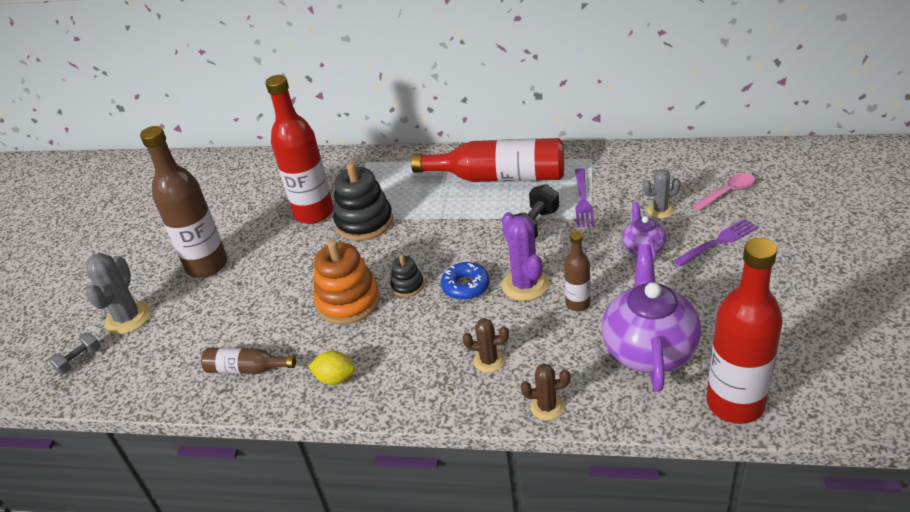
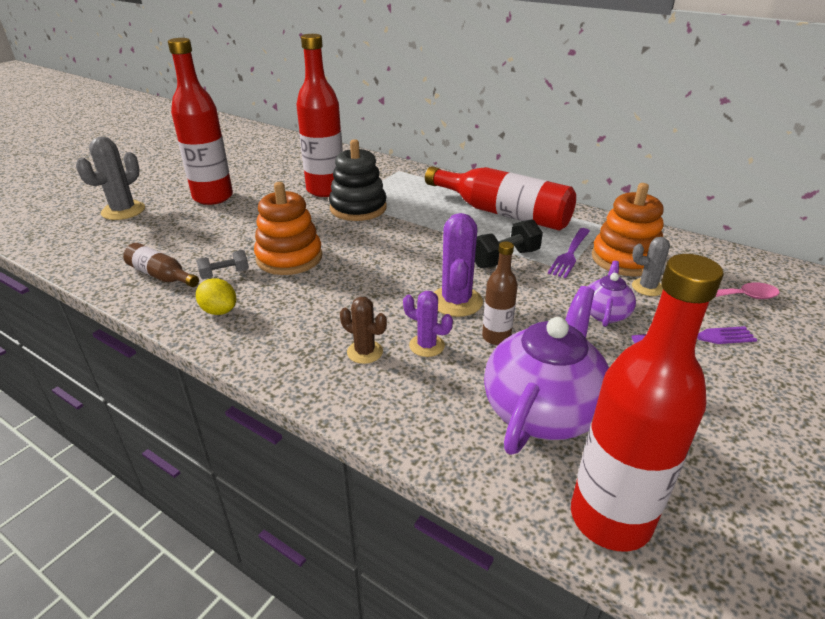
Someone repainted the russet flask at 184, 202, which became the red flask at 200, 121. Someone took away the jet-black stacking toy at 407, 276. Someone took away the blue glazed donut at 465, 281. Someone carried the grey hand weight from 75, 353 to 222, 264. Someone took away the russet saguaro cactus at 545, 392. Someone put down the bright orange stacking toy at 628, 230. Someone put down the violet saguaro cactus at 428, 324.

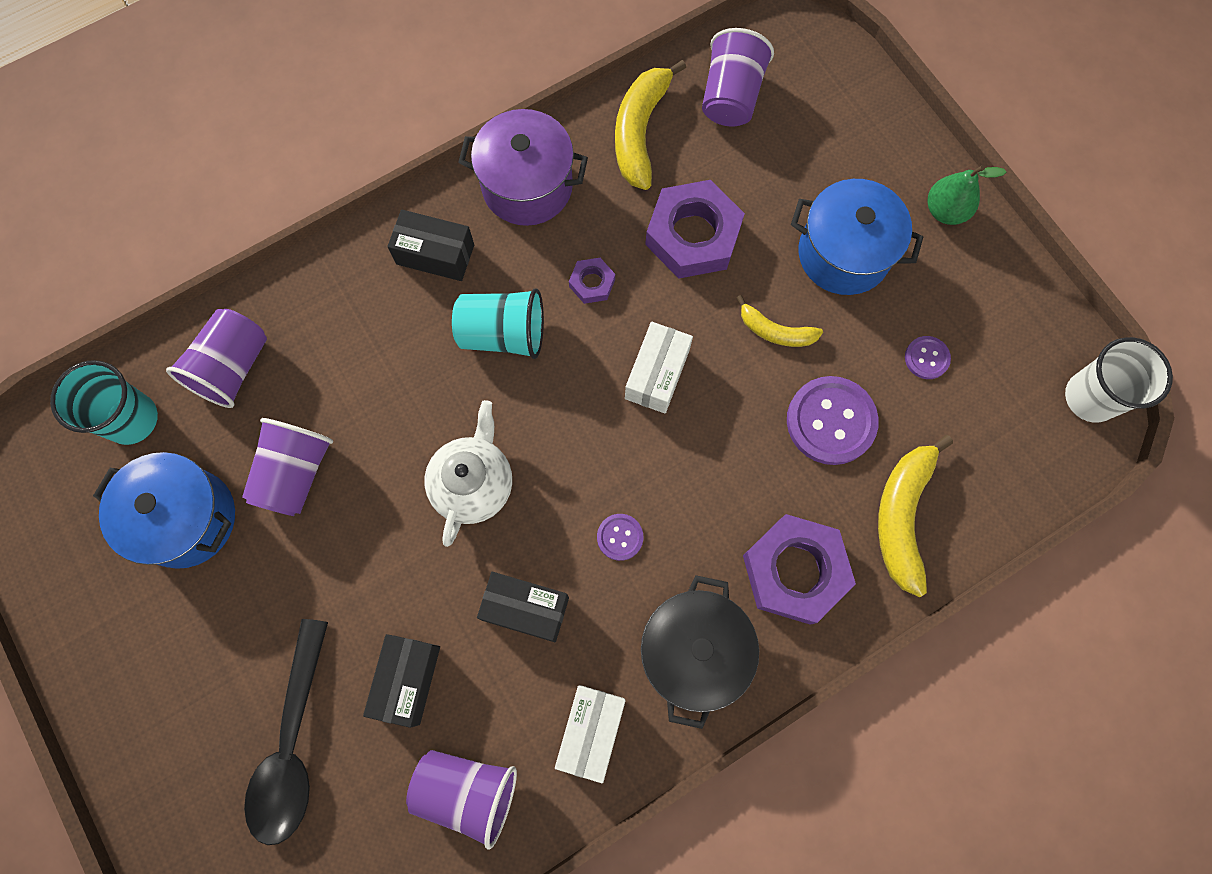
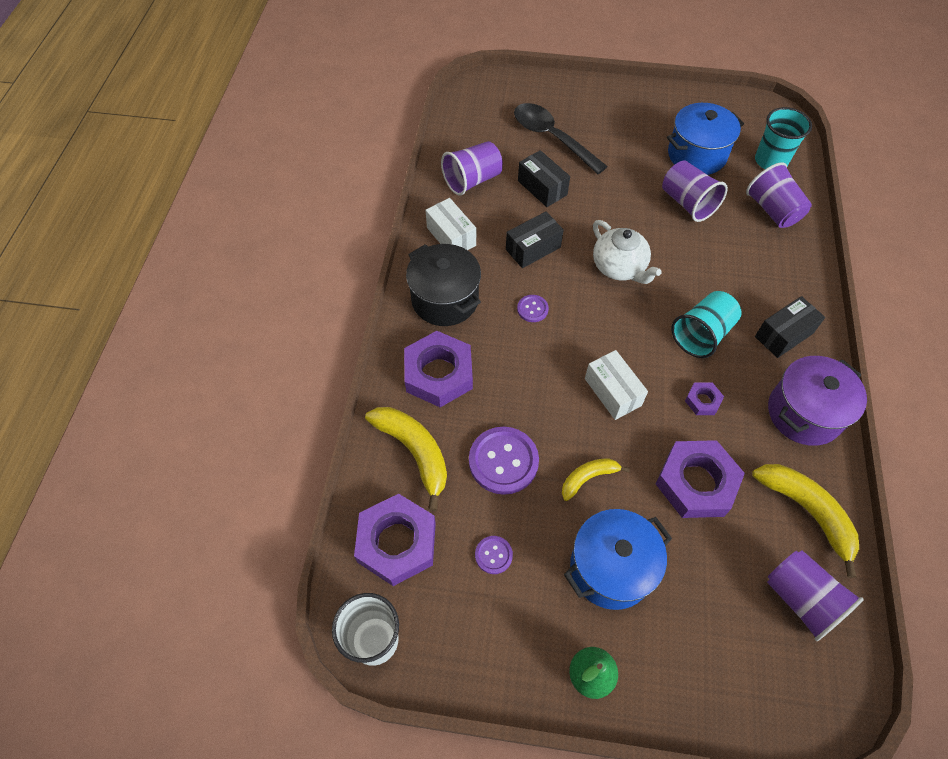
Someone put down the violet nut at 395, 540.

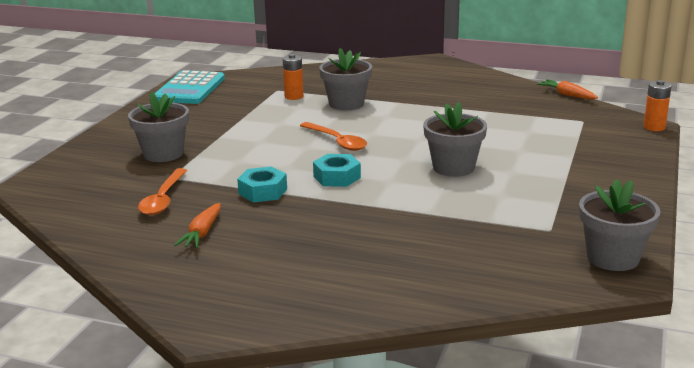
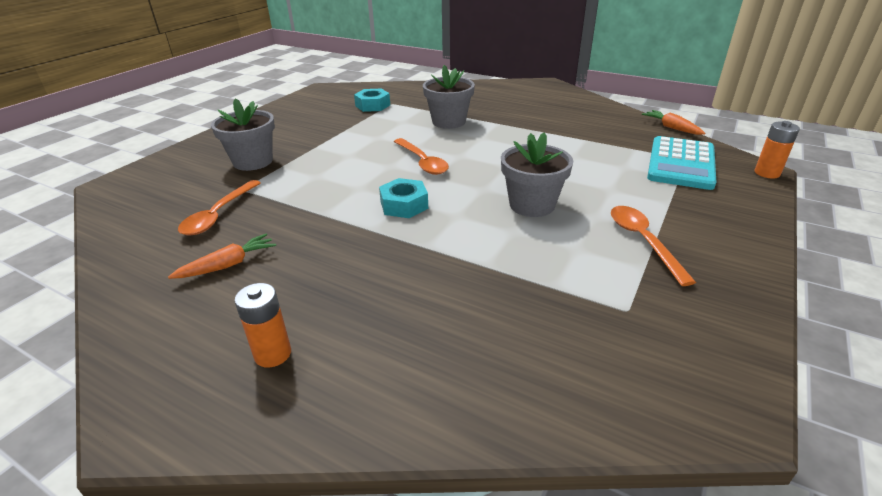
Someone carried the bright orange battery from 293, 77 to 262, 325. Someone carried the teal calculator from 190, 87 to 681, 163. Someone carried the teal nut from 262, 184 to 372, 100. Someone took away the grey flower pot at 619, 225. Someone rotated the bright orange carrot at 197, 225 by 150 degrees counterclockwise. Someone put down the bright orange tablespoon at 653, 246.

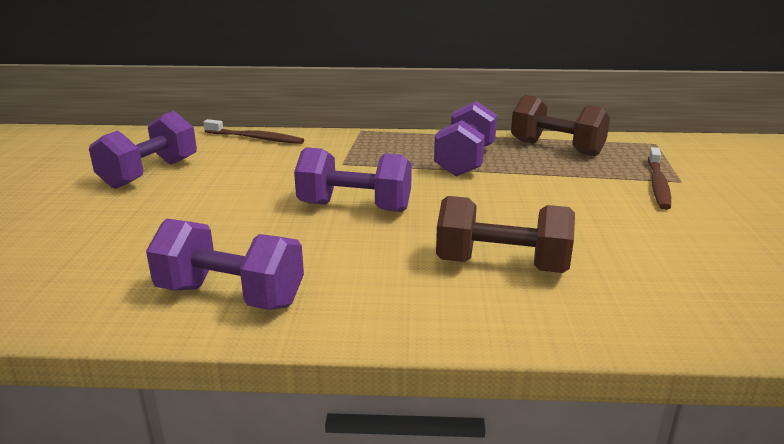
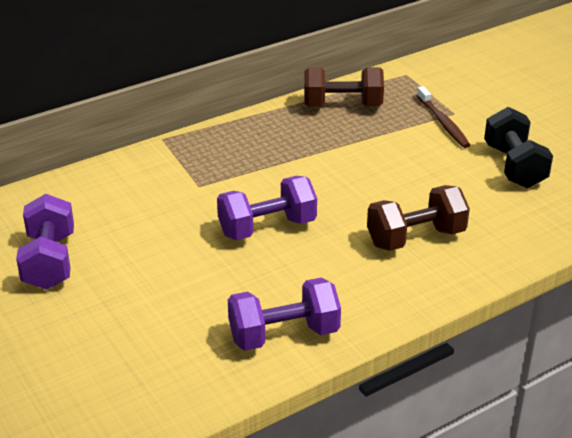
Someone took away the violet hand weight at 465, 138. Someone took away the russet dental brush at 253, 131. Someone put down the jet-black hand weight at 518, 147.

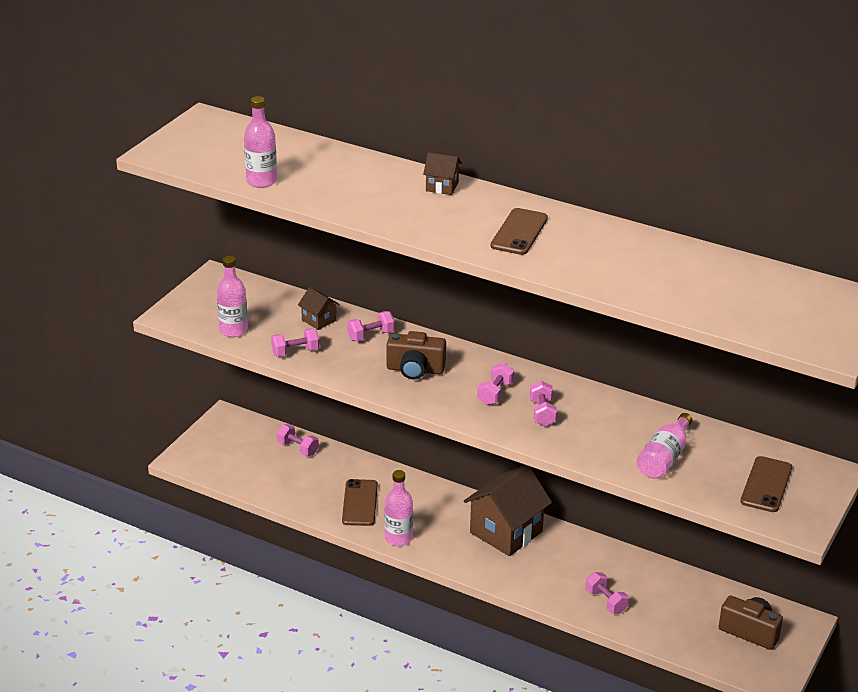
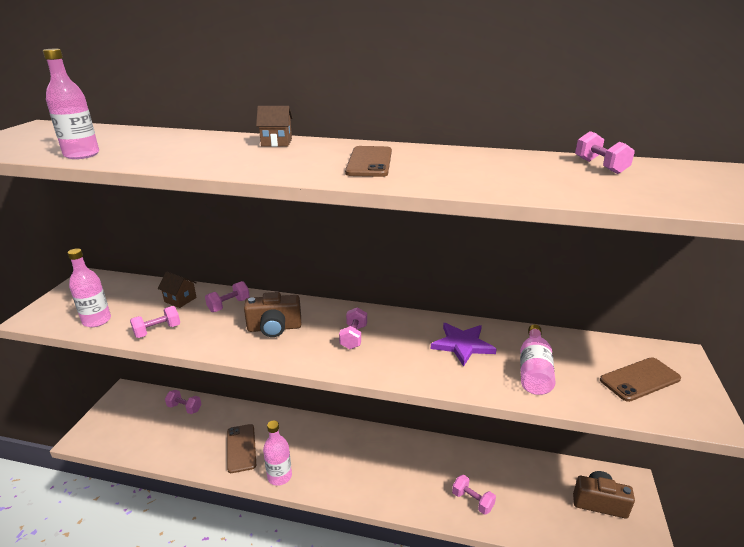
Someone carried the pink hand weight from 543, 404 to 605, 152. Someone rotated the russet phone at 766, 484 by 60 degrees clockwise. Someone took away the russet toy house at 508, 510. Someone put down the violet star at 464, 345.

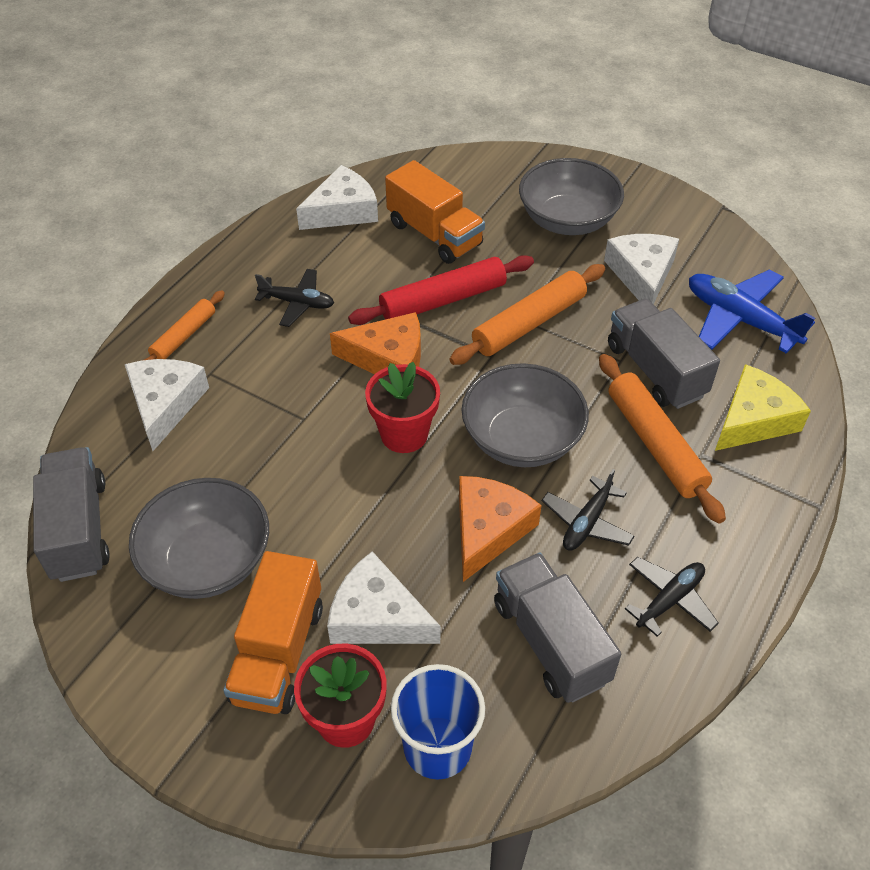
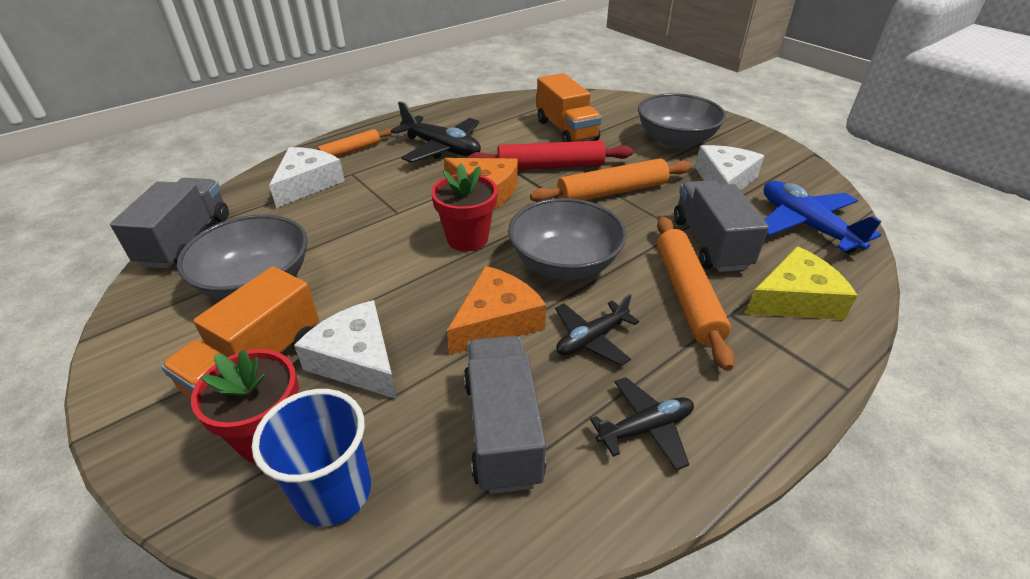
Someone took away the white cheese wedge at 337, 197. Someone scaled the jet-black aeroplane at 294, 298 by 1.62.

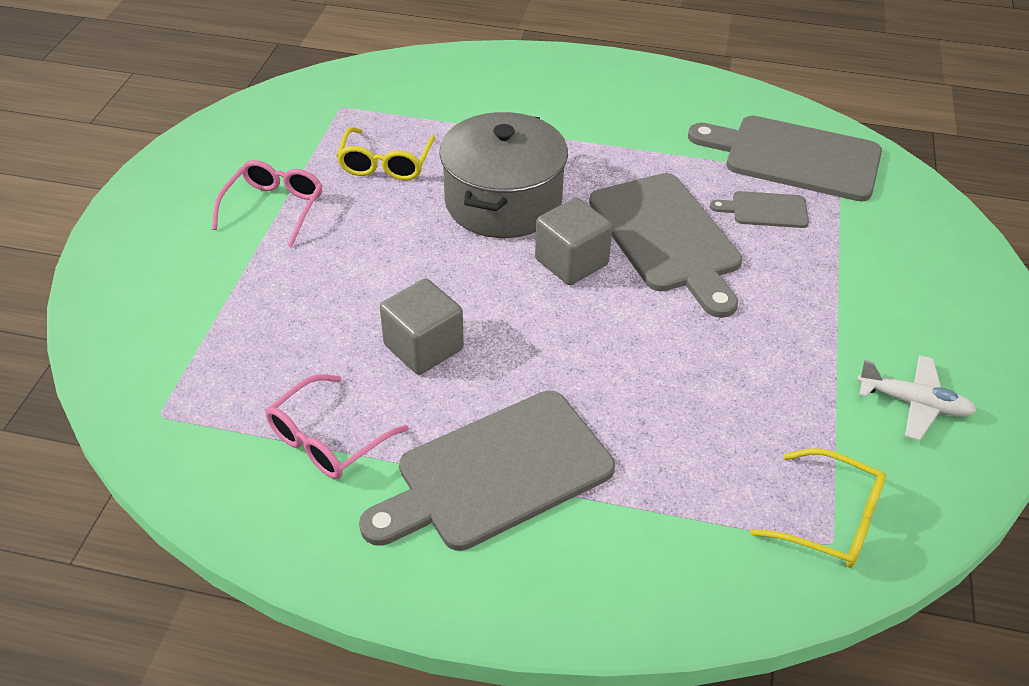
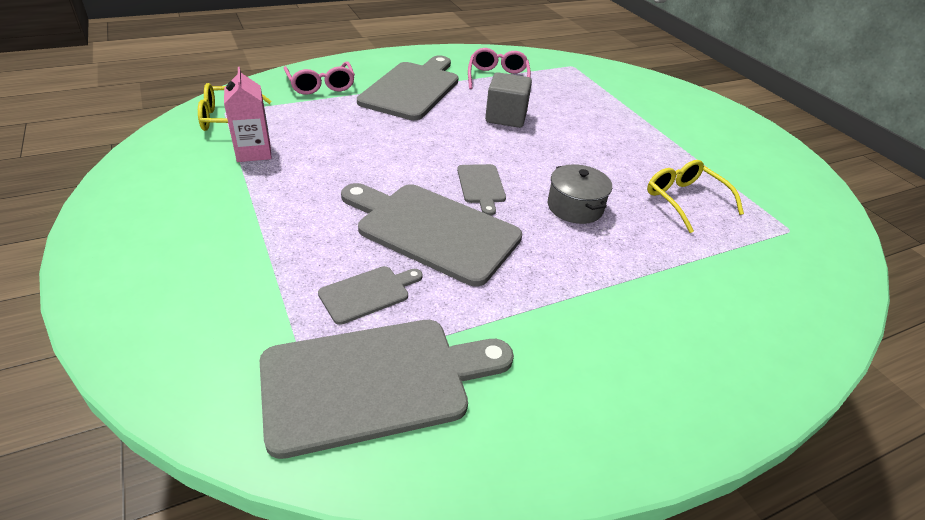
Someone scaled the grey cooking pot at 503, 175 by 0.54. Someone carried the pink eyeglasses from 267, 203 to 319, 78. Someone swapped the grey block at 574, 241 for the grey cutting board at 481, 190. Someone took away the white aeroplane at 917, 398. Someone put down the pink carton at 248, 114.

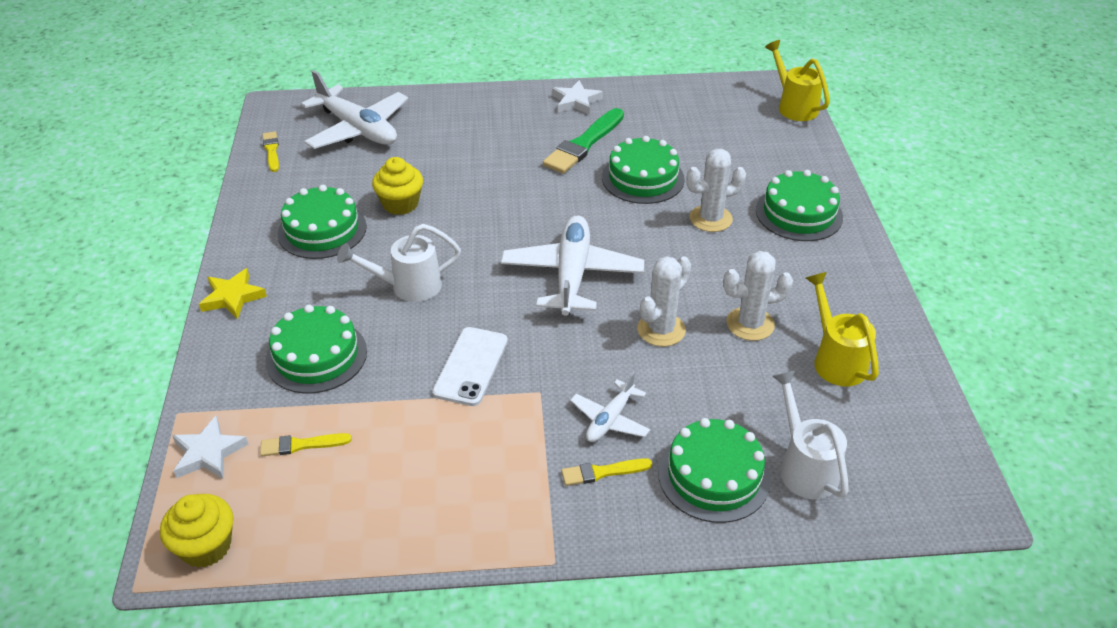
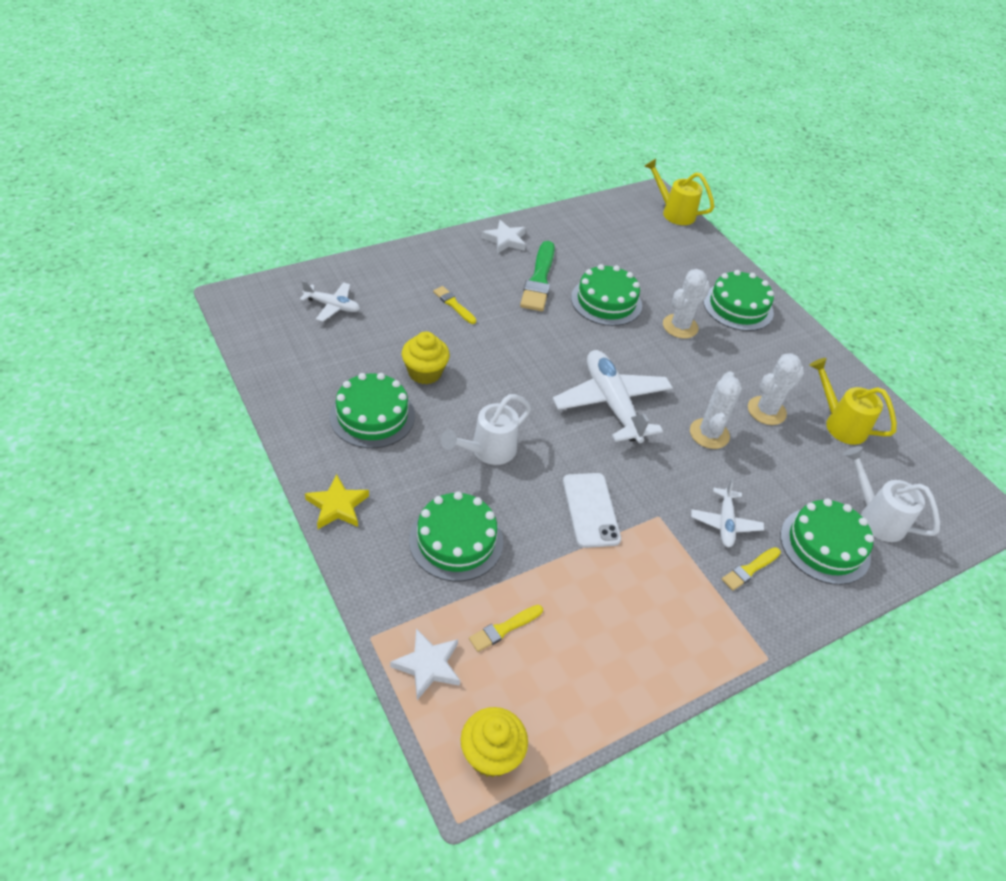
Someone scaled the white aeroplane at 354, 109 by 0.53. Someone carried the golden paint brush from 270, 151 to 454, 305.

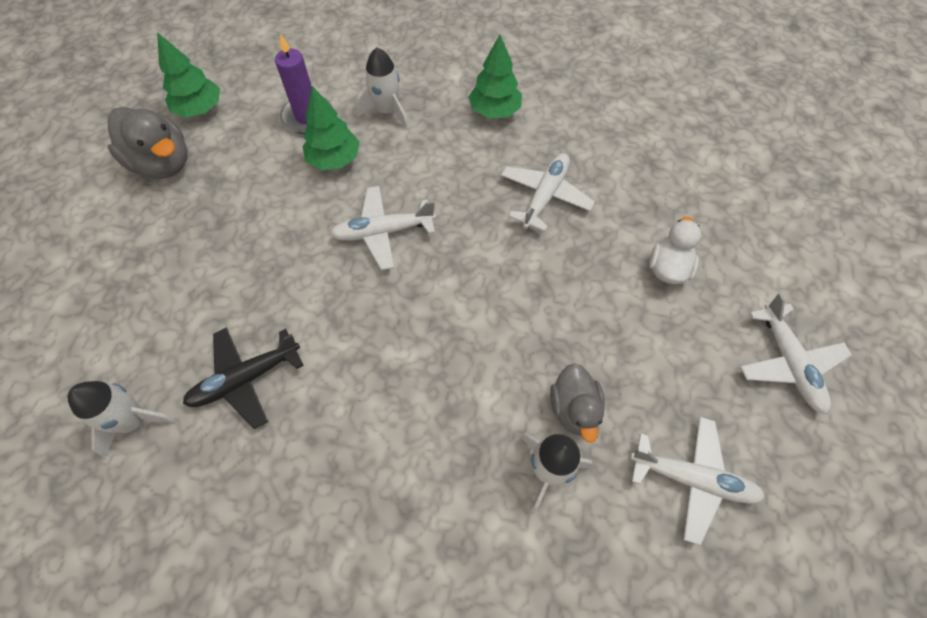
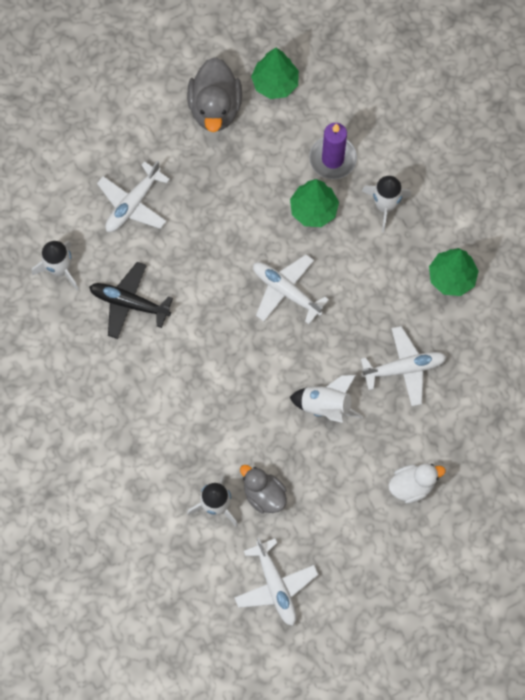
Someone carried the white aeroplane from 796, 353 to 133, 196. Someone rotated the grey duck at 577, 403 by 90 degrees clockwise. Someone put down the white rocket at 326, 399.

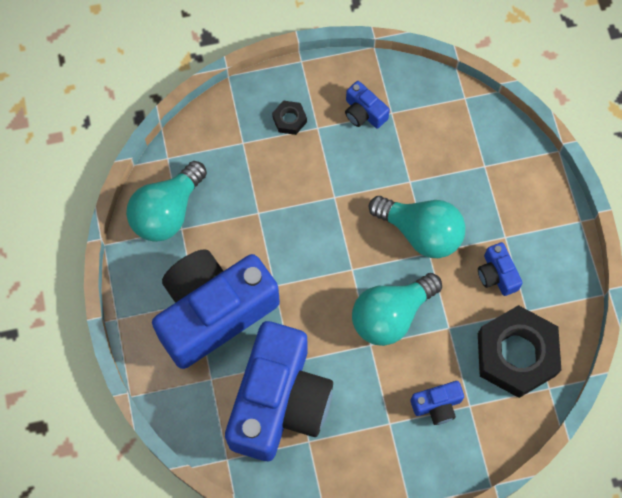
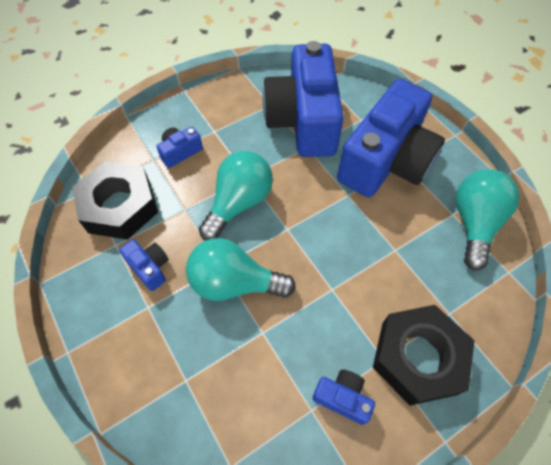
Someone scaled the jet-black nut at 289, 118 by 2.35.

